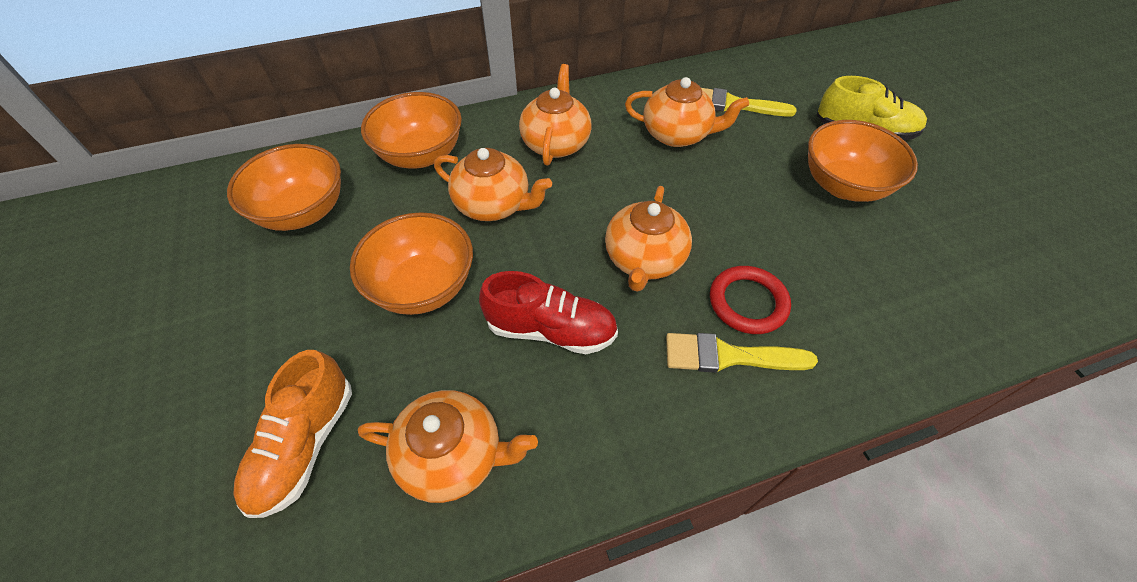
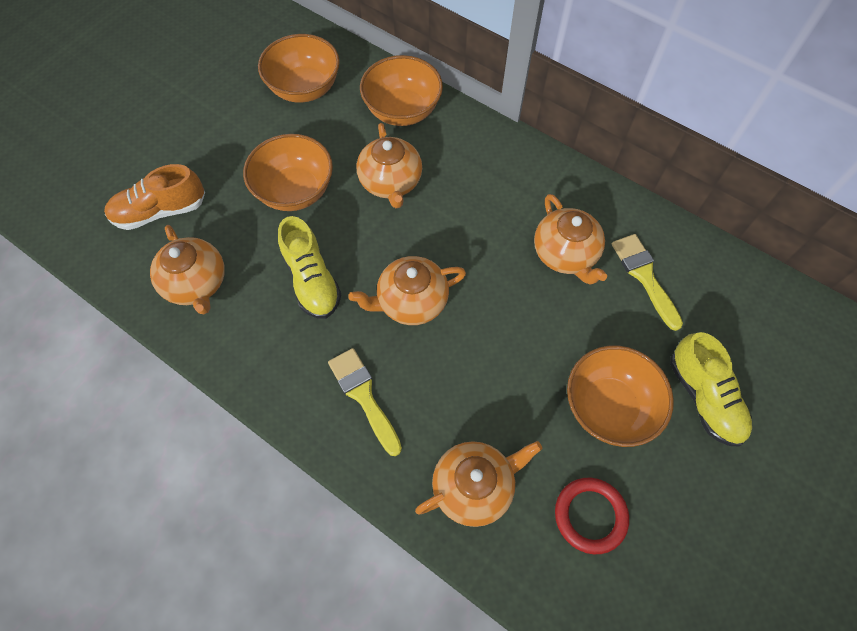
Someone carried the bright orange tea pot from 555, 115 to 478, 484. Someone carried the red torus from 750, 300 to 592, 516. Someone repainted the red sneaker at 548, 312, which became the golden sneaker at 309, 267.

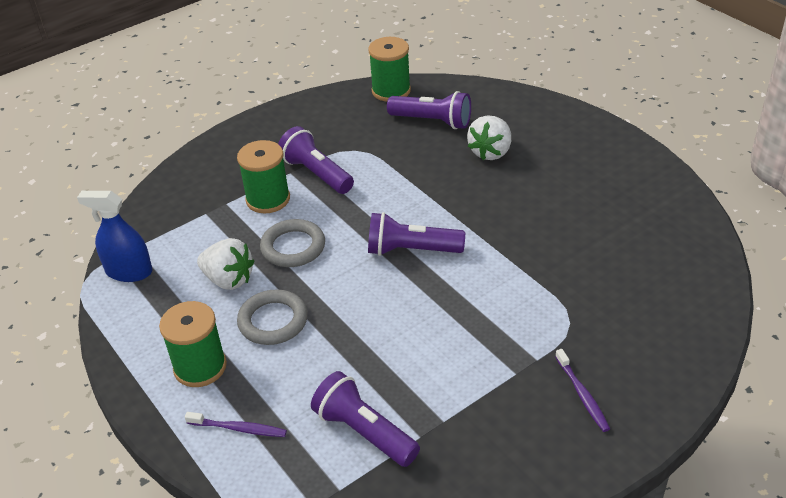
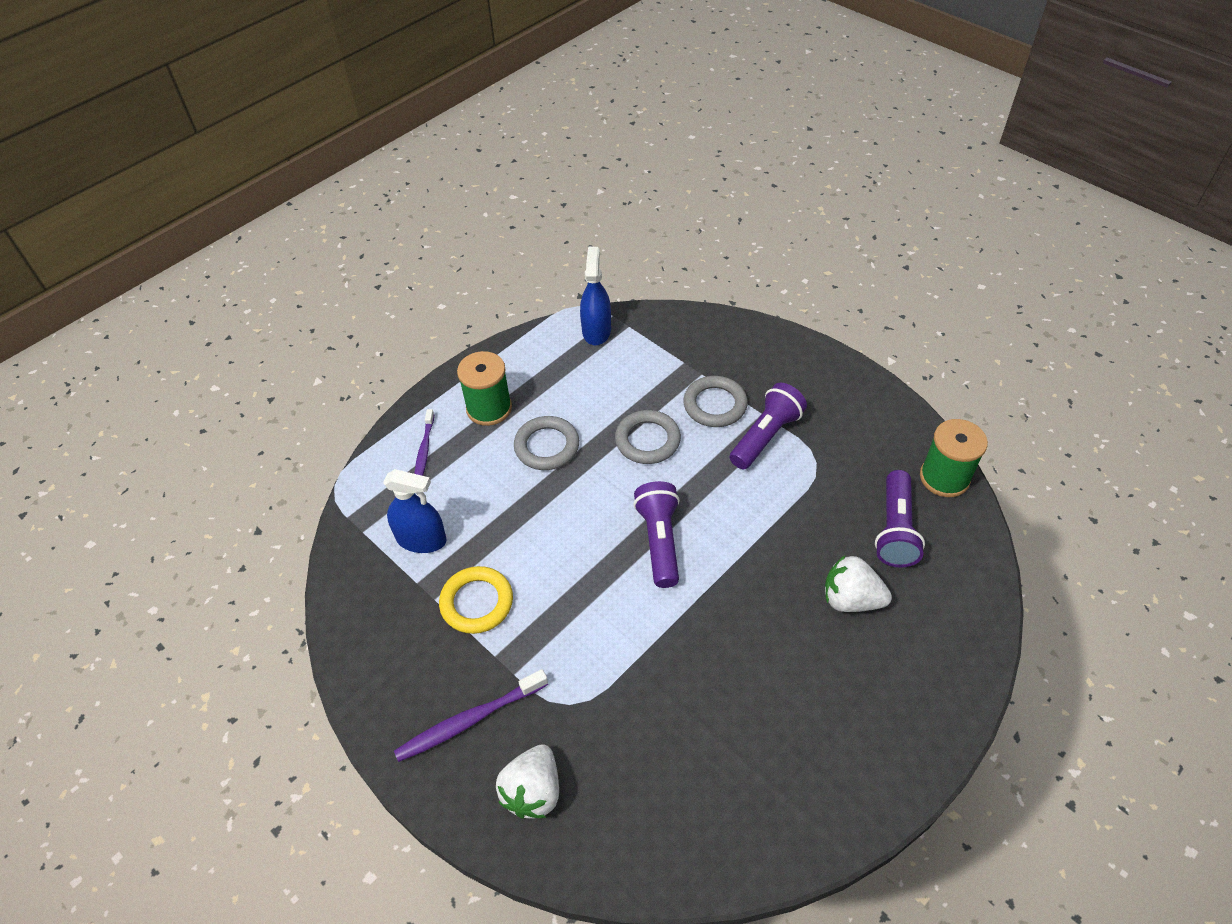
Someone swapped the leaf-green reel of thread at 263, 177 for the grey torus at 715, 401. Someone carried the white berry from 225, 264 to 527, 781. Someone scaled the violet dental brush at 582, 390 by 1.54. Someone swapped the violet torch at 365, 419 for the blue sprayer at 415, 511. Someone put down the golden torus at 476, 600.

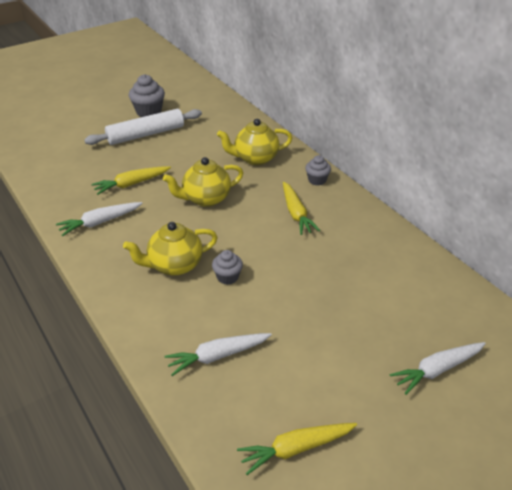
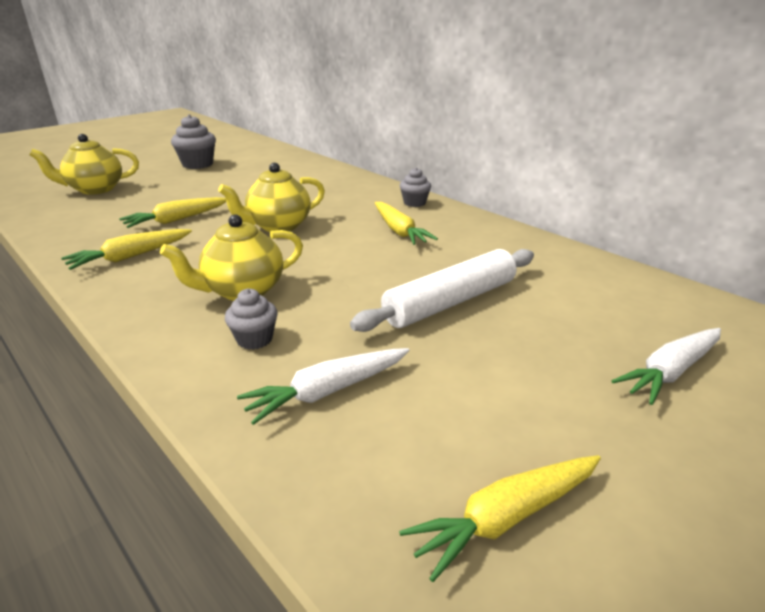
Someone carried the white rolling pin from 143, 127 to 442, 290. Someone carried the golden tea pot from 254, 142 to 84, 164. Someone repainted the white carrot at 99, 219, which became the golden carrot at 126, 249. Someone carried the grey muffin from 227, 267 to 251, 319.

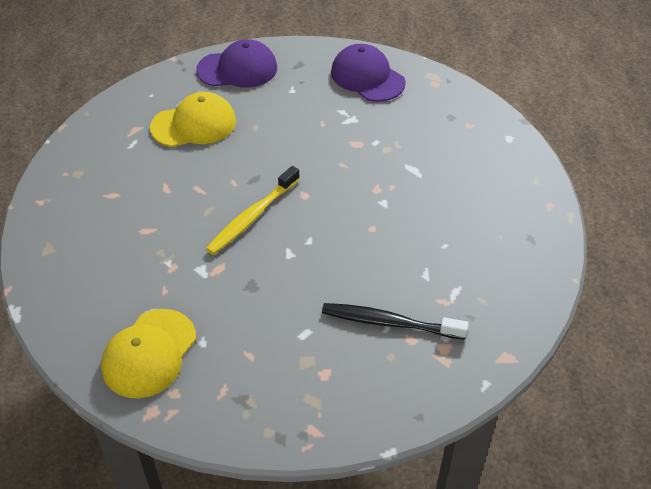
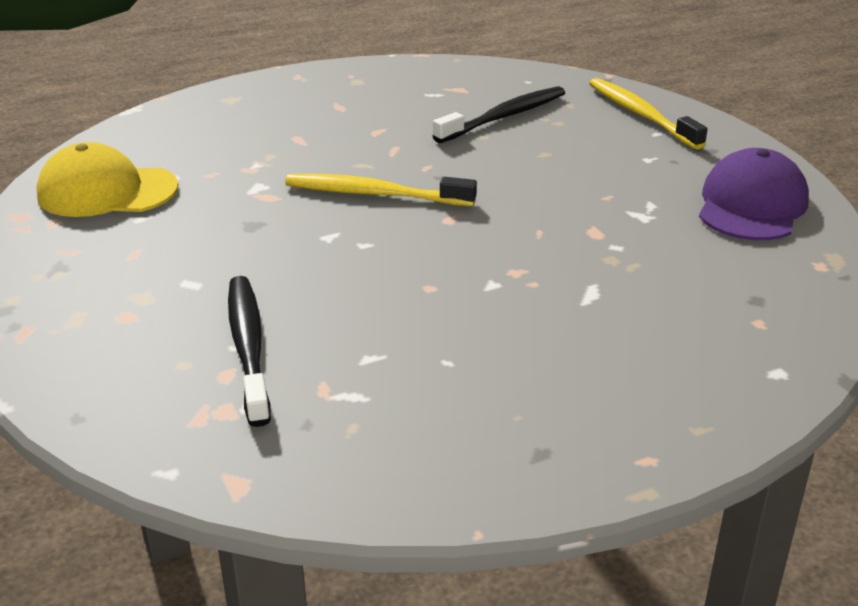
Someone swapped the violet cap at 236, 63 for the golden dental brush at 648, 114. Someone swapped the golden cap at 193, 119 for the jet-black dental brush at 499, 114.

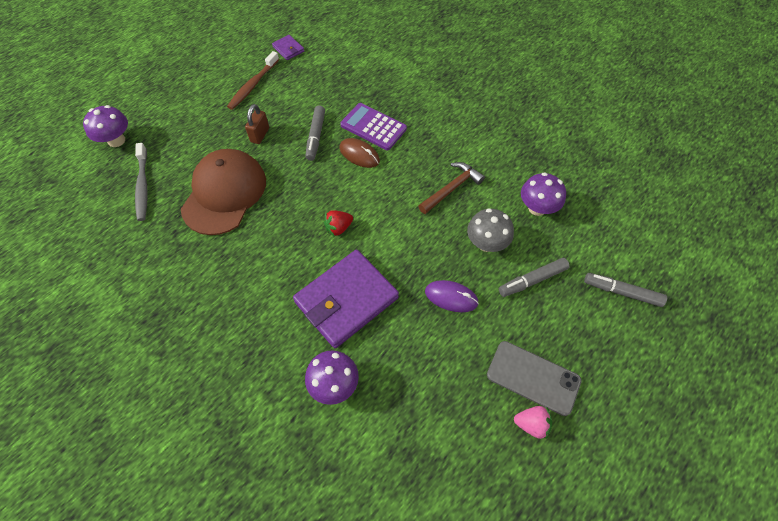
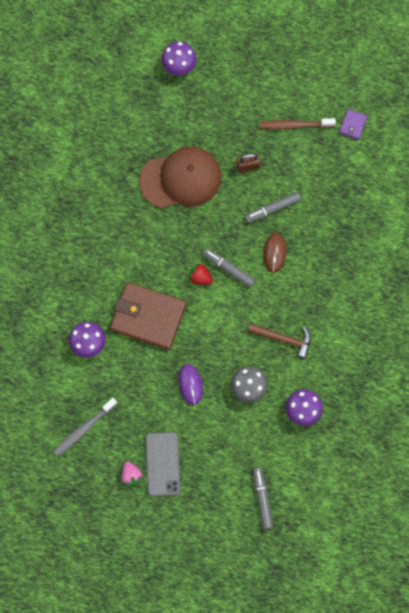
Someone took away the violet calculator at 373, 126. Someone carried the grey dental brush from 141, 182 to 85, 427. Someone repainted the violet wallet at 346, 299, which became the russet wallet at 148, 316. Someone carried the grey marker pen from 534, 277 to 228, 267.

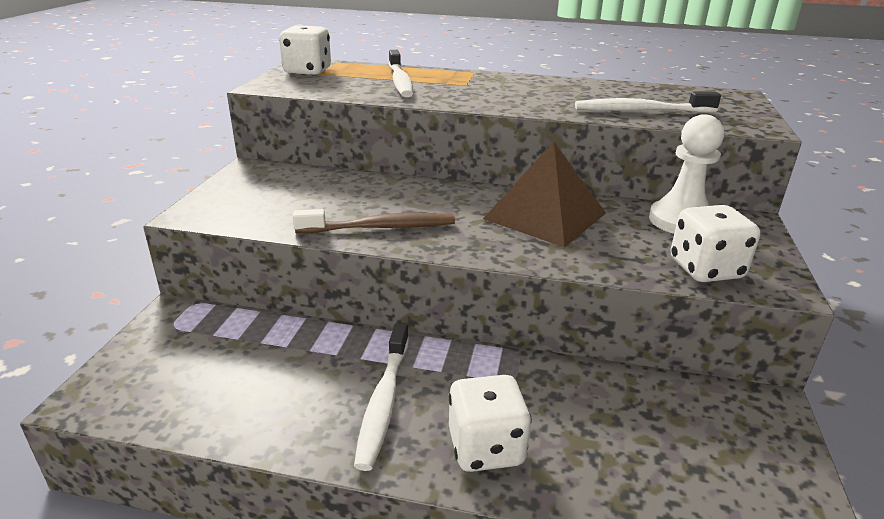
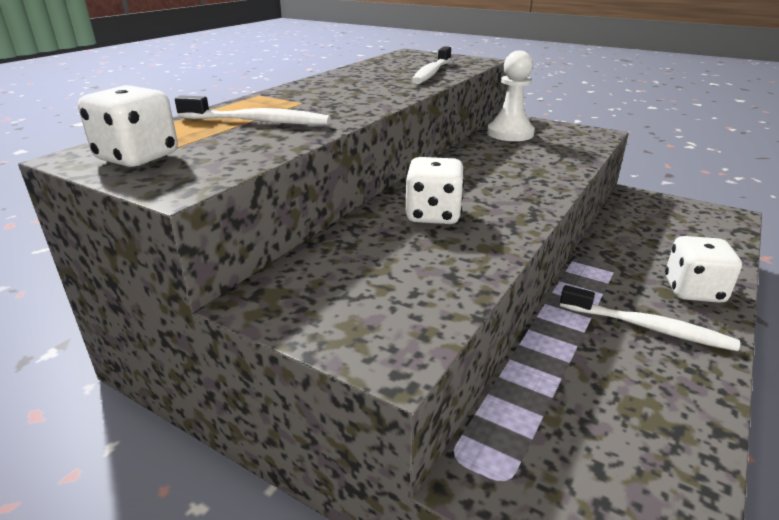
Someone took away the russet pyramid at 544, 194. Someone carried the white dice from 715, 243 to 434, 190. Someone took away the russet dental brush at 374, 221.

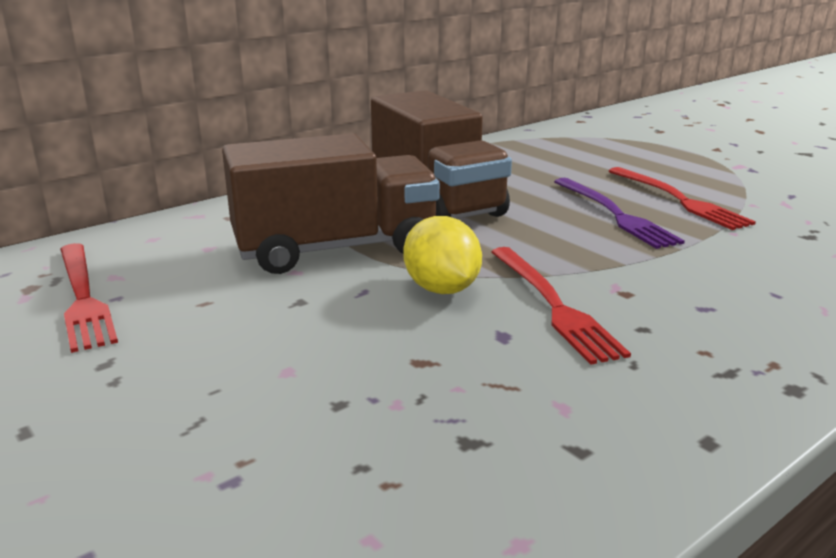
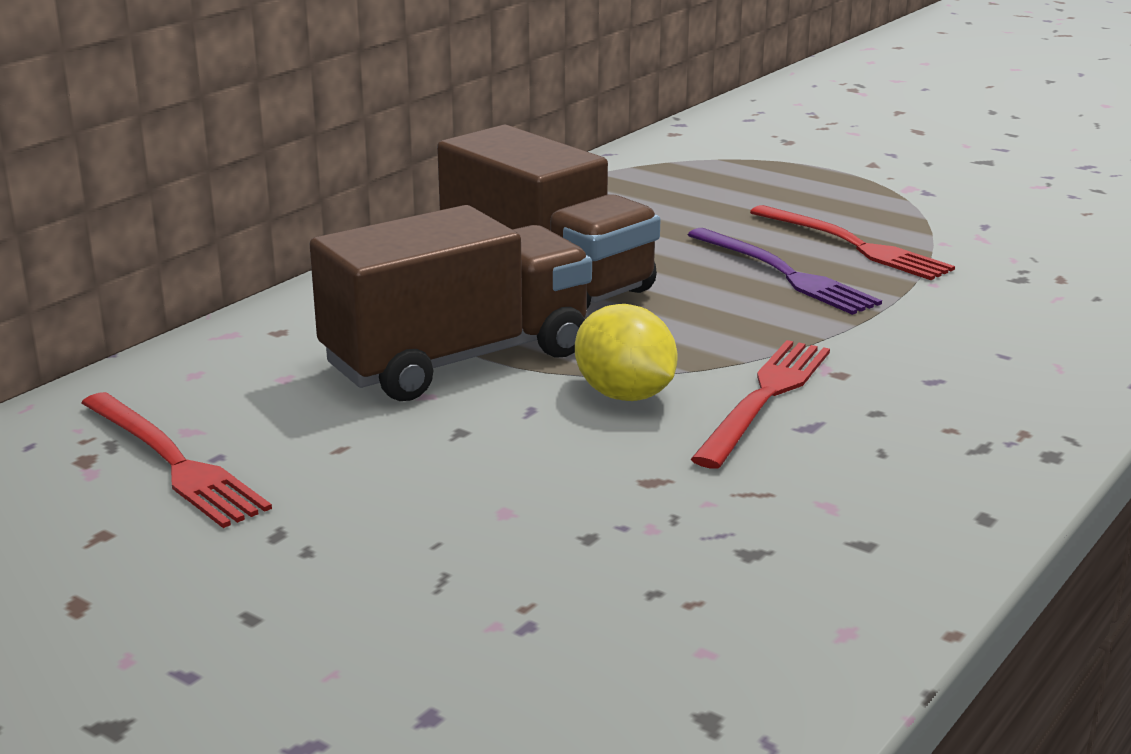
Someone rotated the red dinner fork at 561, 306 by 120 degrees counterclockwise.

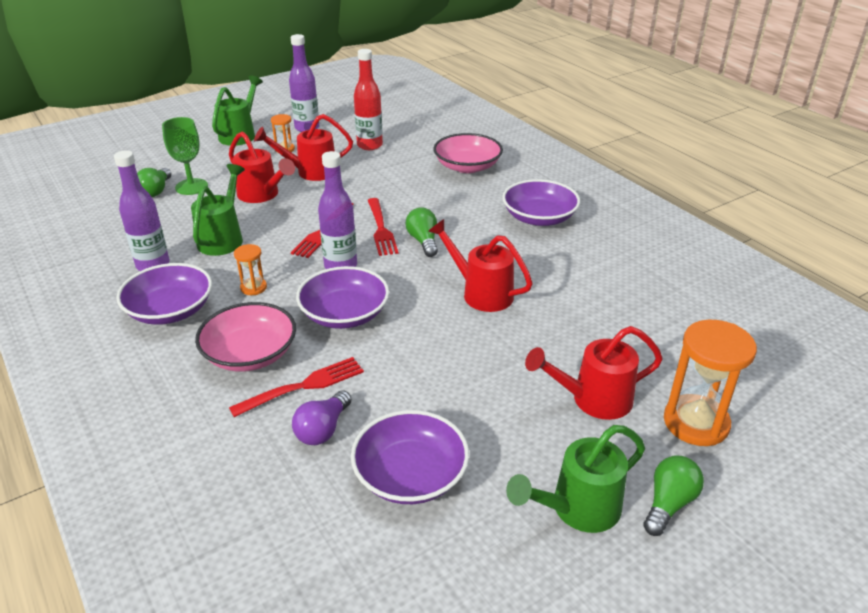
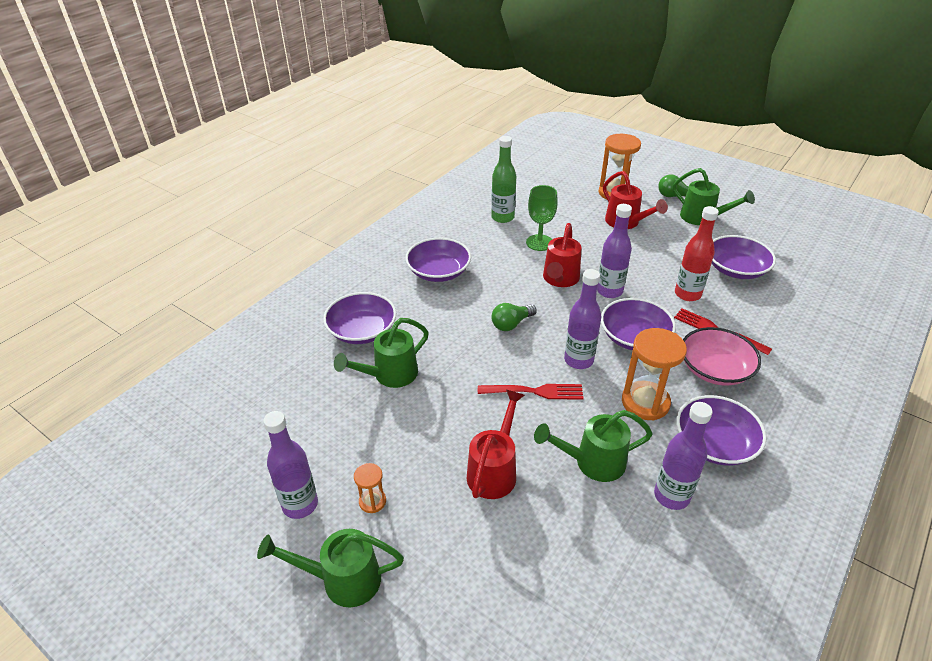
Someone carried the red flask from 368, 99 to 697, 253. Someone took away the red sprinkling can at 303, 147. Someone carried the leaf-green wine glass from 185, 156 to 542, 218. Someone repainted the pink bowl at 468, 153, which became the violet bowl at 359, 318. Someone took away the leaf-green light bulb at 154, 182. Someone took away the red dinner fork at 383, 227. Someone scaled the bright orange sandglass at 250, 269 by 1.99. Someone took away the violet light bulb at 322, 417. Someone put down the leaf-green flask at 503, 179. Someone put down the violet flask at 614, 251. Someone put down the leaf-green sprinkling can at 381, 353.

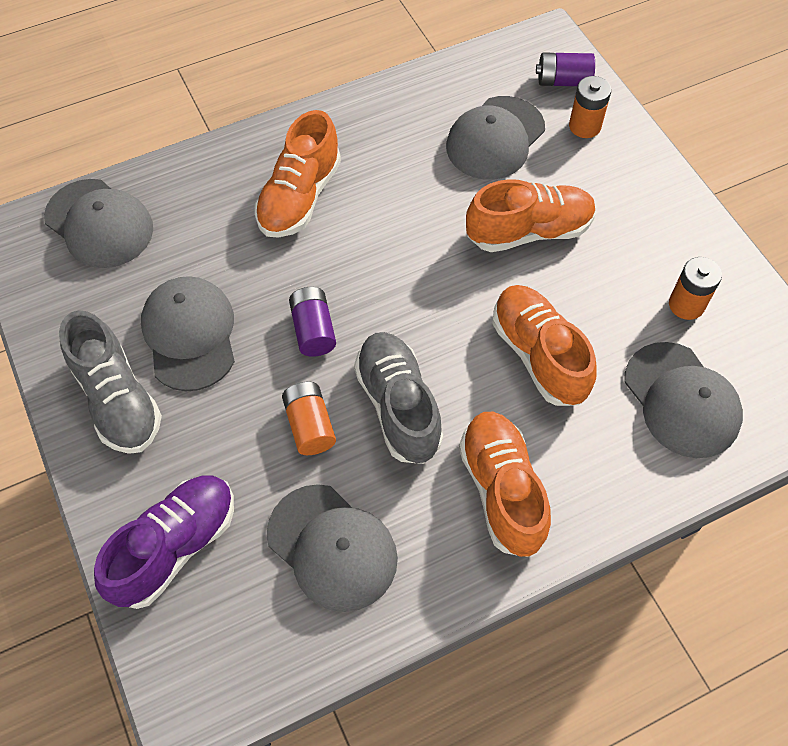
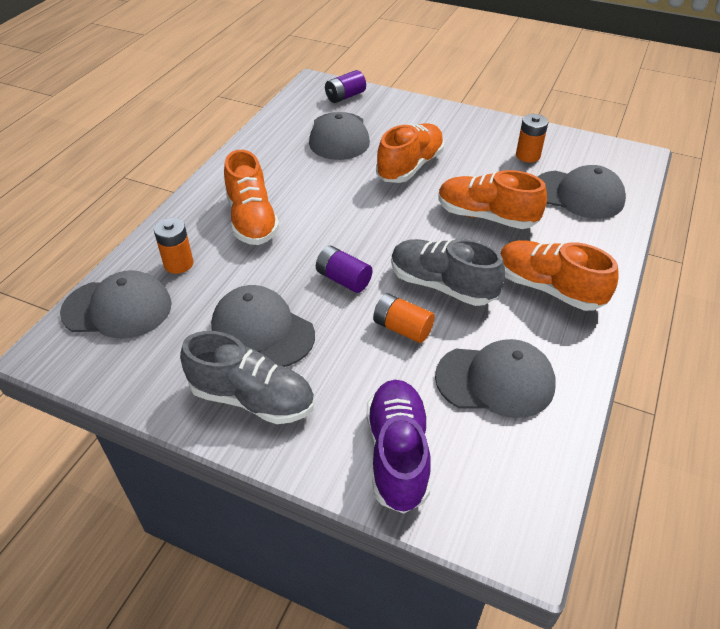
Someone carried the bright orange battery from 590, 107 to 174, 246.

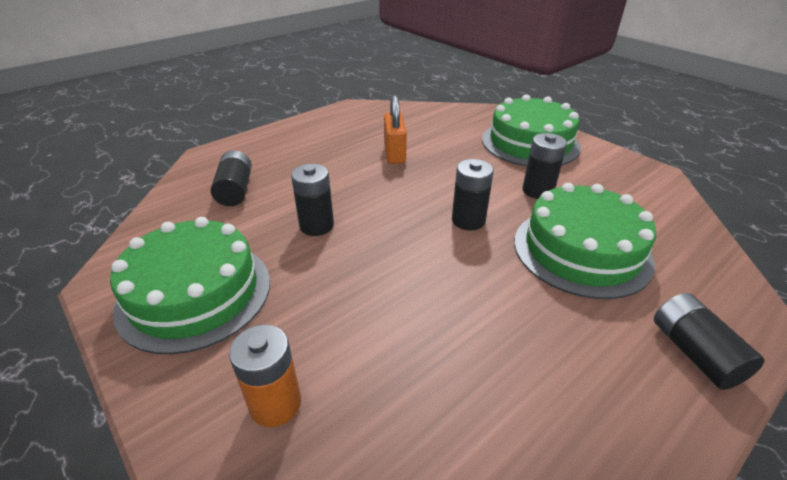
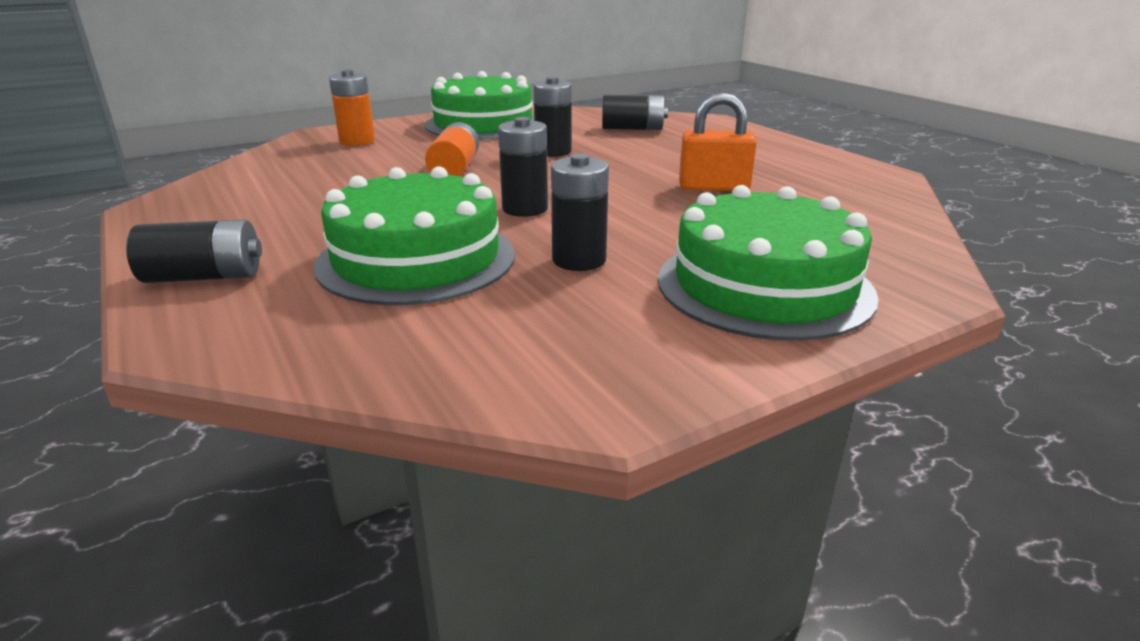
Someone put down the bright orange battery at 452, 149.

